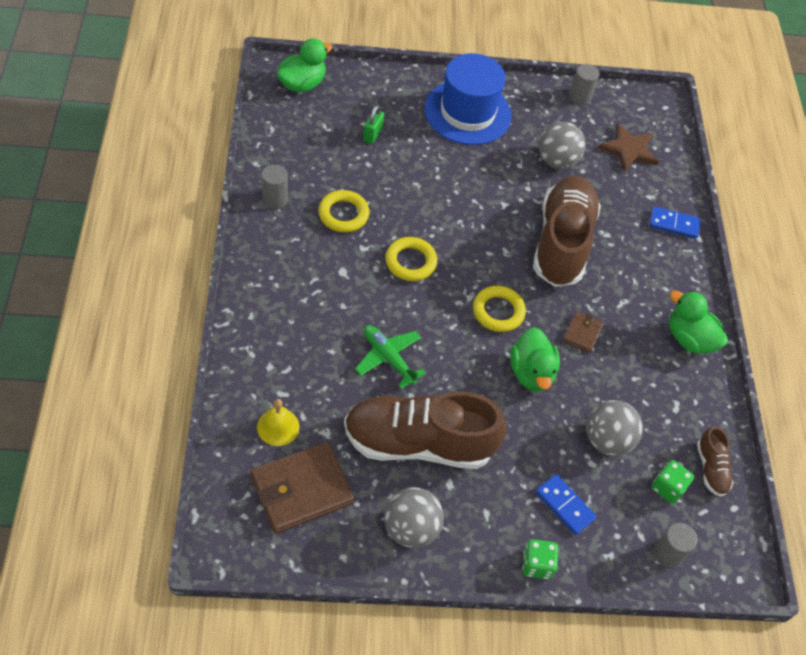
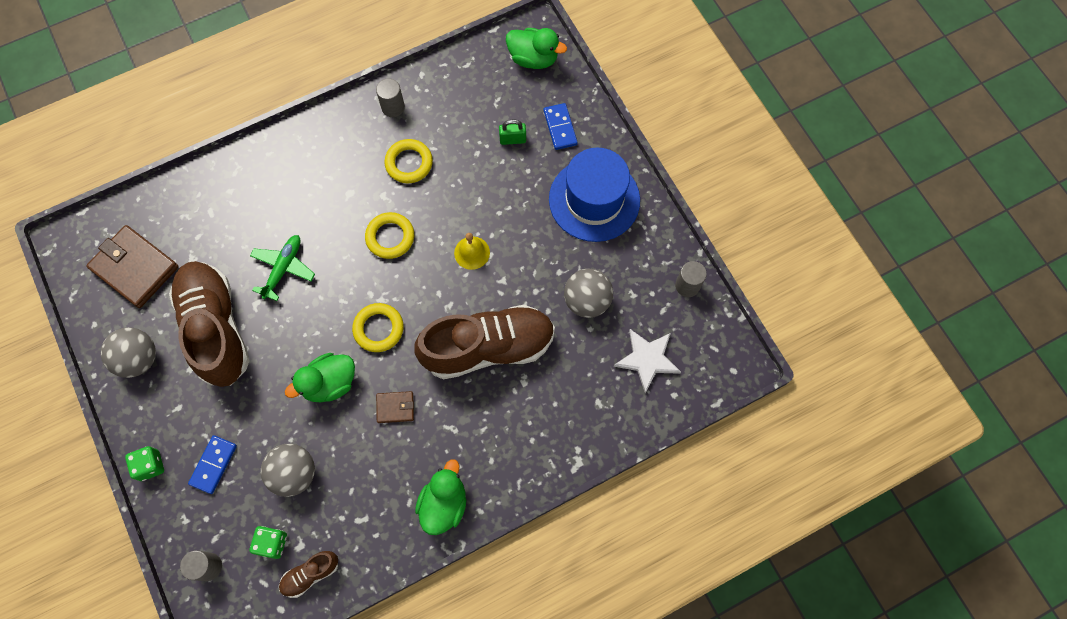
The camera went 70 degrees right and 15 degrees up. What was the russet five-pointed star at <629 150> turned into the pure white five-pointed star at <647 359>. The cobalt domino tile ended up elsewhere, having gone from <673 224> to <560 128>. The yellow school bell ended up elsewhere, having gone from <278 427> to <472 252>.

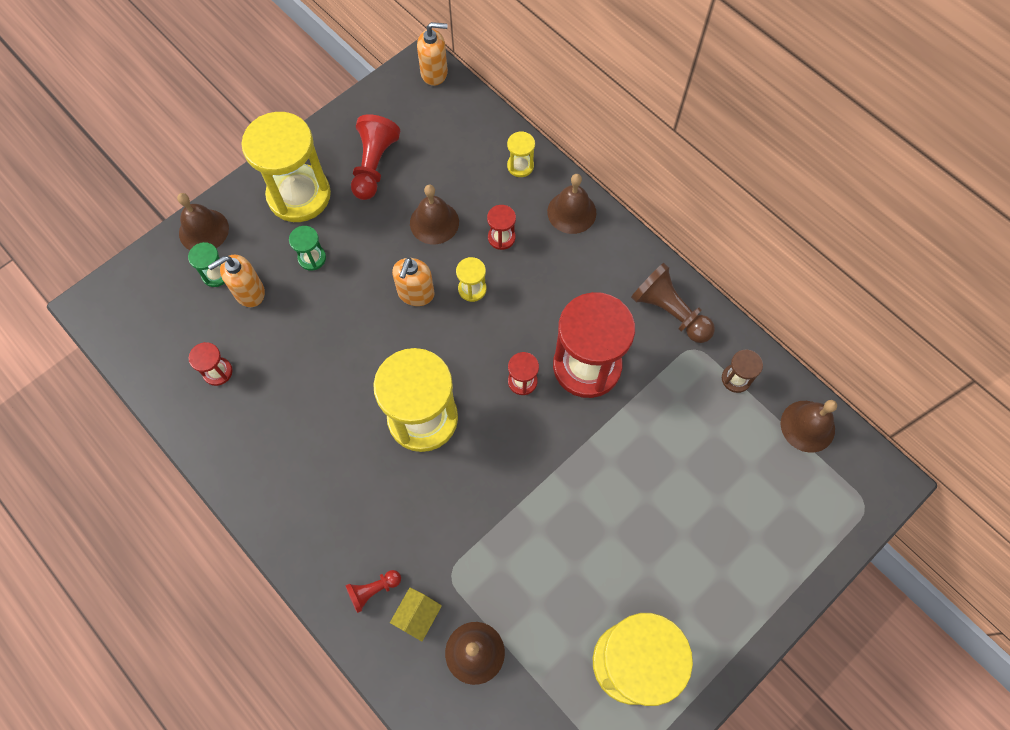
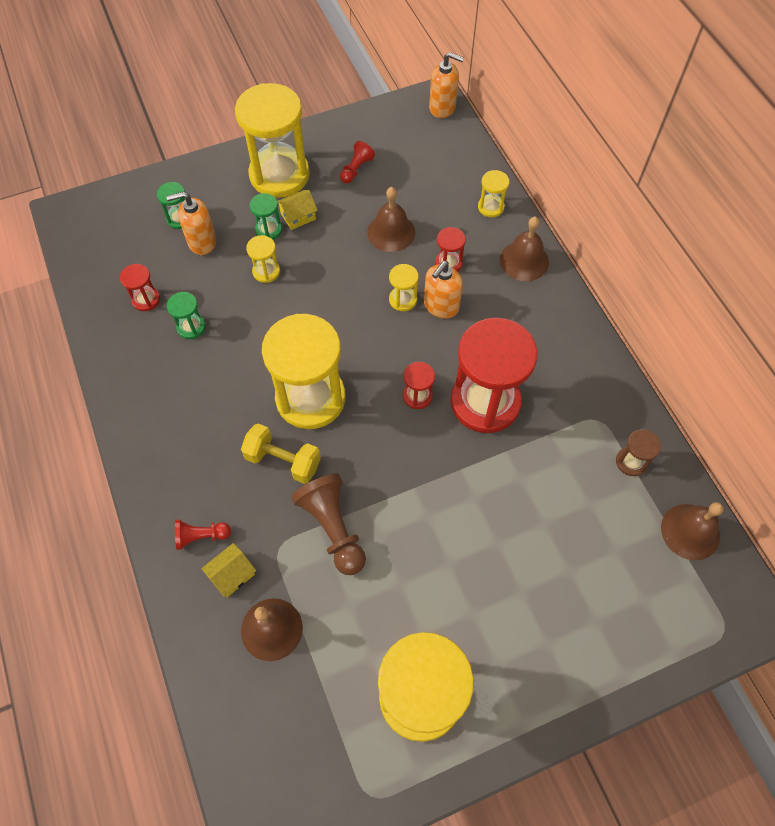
The camera went 20 degrees right and 5 degrees down. The size of the crimson chess pawn at <374 165> changed by a factor of 0.56. The second view lost the russet school bell at <203 230>. The bright orange soap pump ended up elsewhere, having gone from <416 293> to <441 306>. The russet chess pawn ended up elsewhere, having gone from <669 312> to <333 528>. The second view gained the yellow cottage at <298 216>. The second view gained the yellow sand timer at <266 271>. The second view gained the emerald sand timer at <191 327>. The second view gained the yellow hand weight at <283 461>.

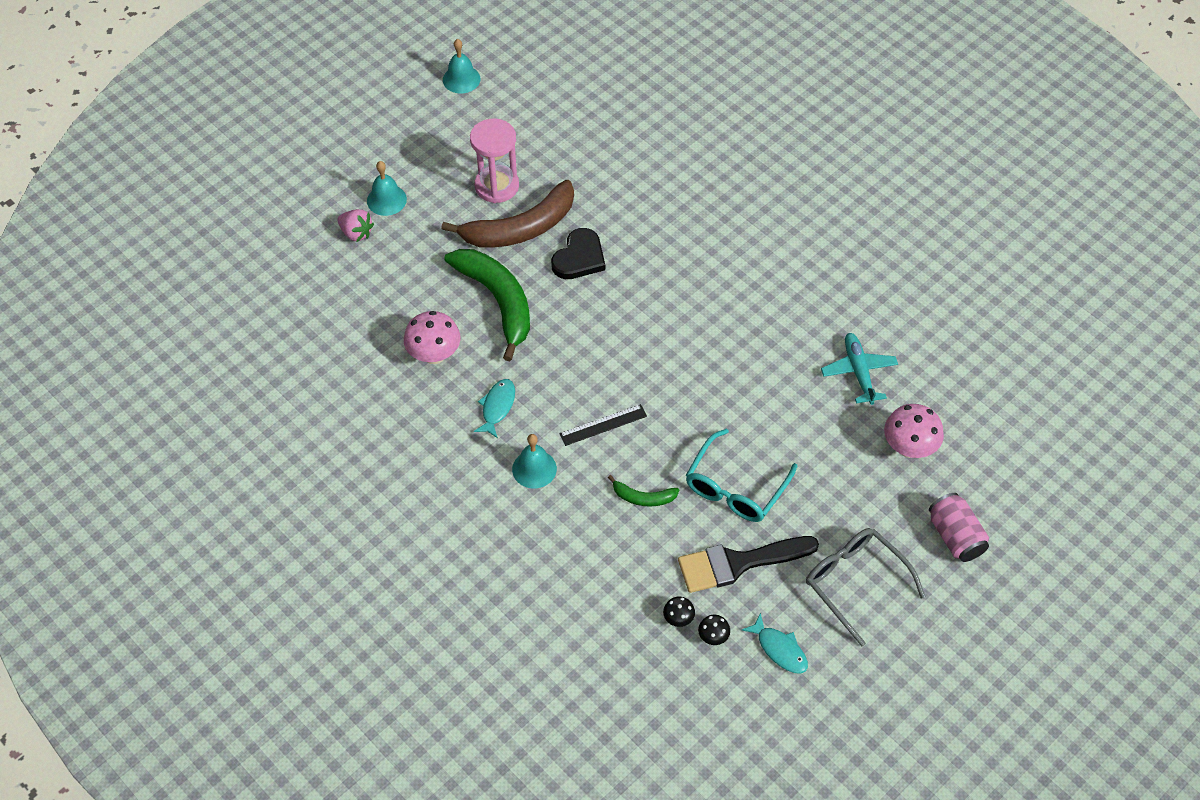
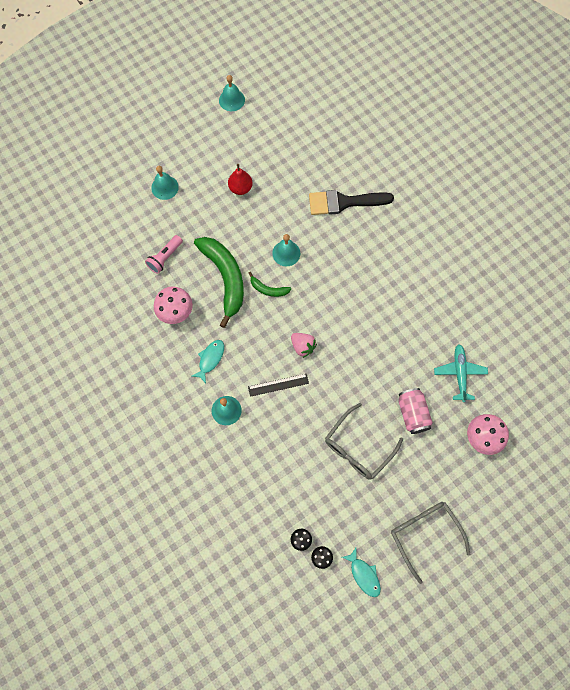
The camera went 10 degrees right and 15 degrees up. Where the pink sand timer stood at <497 186>, the crimson pear fruit came to stand at <240 188>. The second view lost the russet banana at <520 228>. The pink strawberry ended up elsewhere, having gone from <356 233> to <303 346>. Where the jet-black love heart stood at <579 258>, the turquoise school bell came to stand at <286 253>. What was the turquoise eyeglasses at <735 487> turned into the ash-grey eyeglasses at <358 448>. The emerald banana ended up elsewhere, having gone from <643 497> to <268 289>. The pink can ended up elsewhere, having gone from <955 536> to <412 414>. The jet-black paintbrush ended up elsewhere, having gone from <738 563> to <344 202>. The second view gained the pink pocket torch at <165 257>.

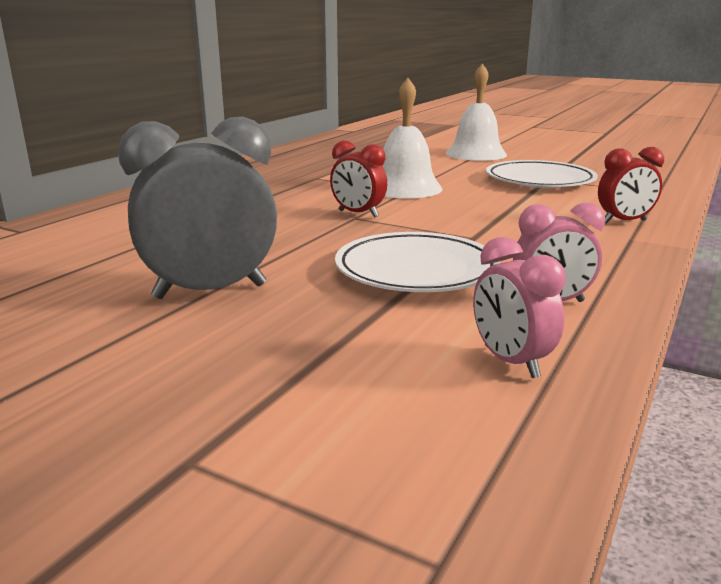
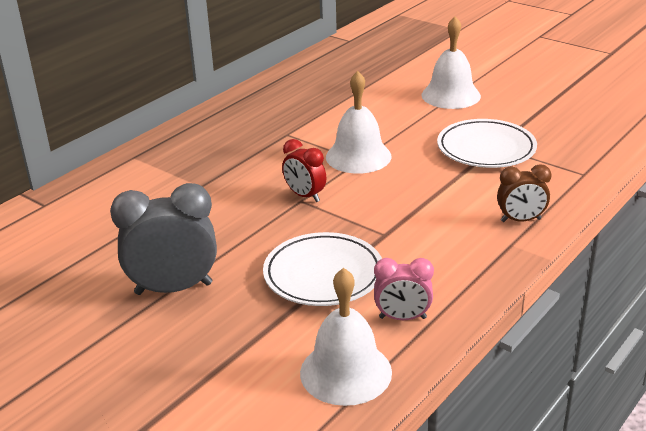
The camera went 10 degrees right and 10 degrees up. What was the crimson alarm clock at <624 222> turned into the russet alarm clock at <520 220>. Where the pink alarm clock stood at <511 362>, the pure white school bell came to stand at <345 372>.

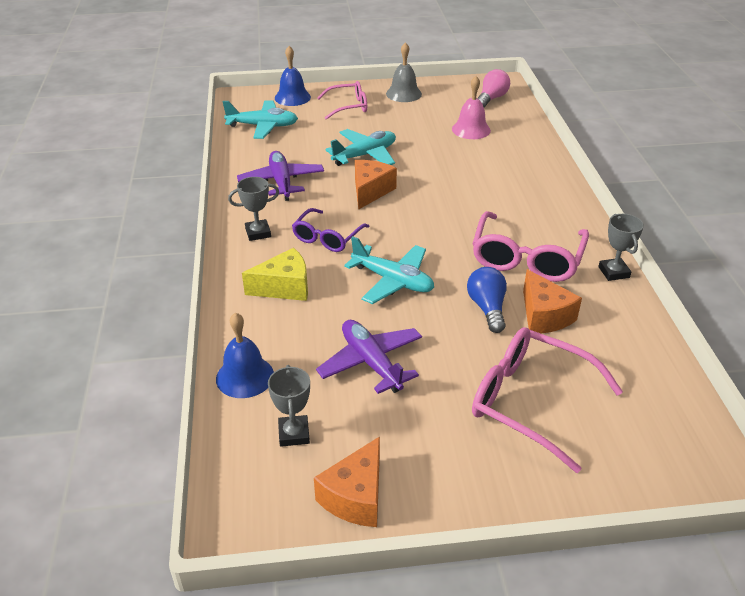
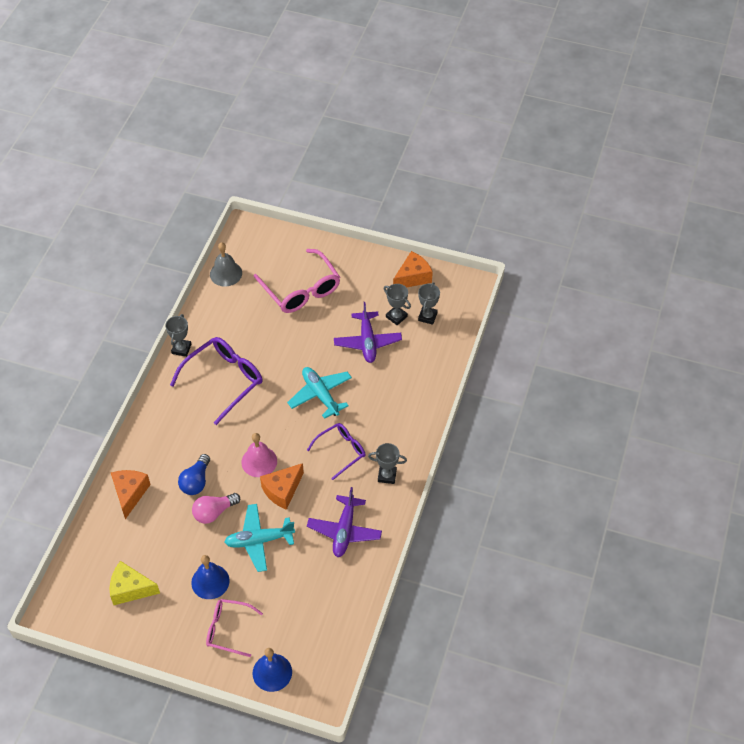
The camera went 155 degrees left and 15 degrees up. The ash-grey school bell ended up elsewhere, having gone from <403 94> to <226 273>. The pink lightbulb ended up elsewhere, having gone from <491 98> to <214 512>. The pink school bell ended up elsewhere, having gone from <471 129> to <259 461>. The second view lost the turquoise toy plane at <263 126>. What was the pink eyeglasses at <526 258> turned into the royal purple eyeglasses at <224 380>. The yellow cheese ended up elsewhere, having gone from <284 287> to <130 589>. The cobalt lightbulb ended up elsewhere, having gone from <487 308> to <196 481>. The bright orange cheese ended up elsewhere, having gone from <544 316> to <130 493>. The cobalt school bell ended up elsewhere, having gone from <245 376> to <210 581>. The second view gained the ash-grey trophy at <396 317>.

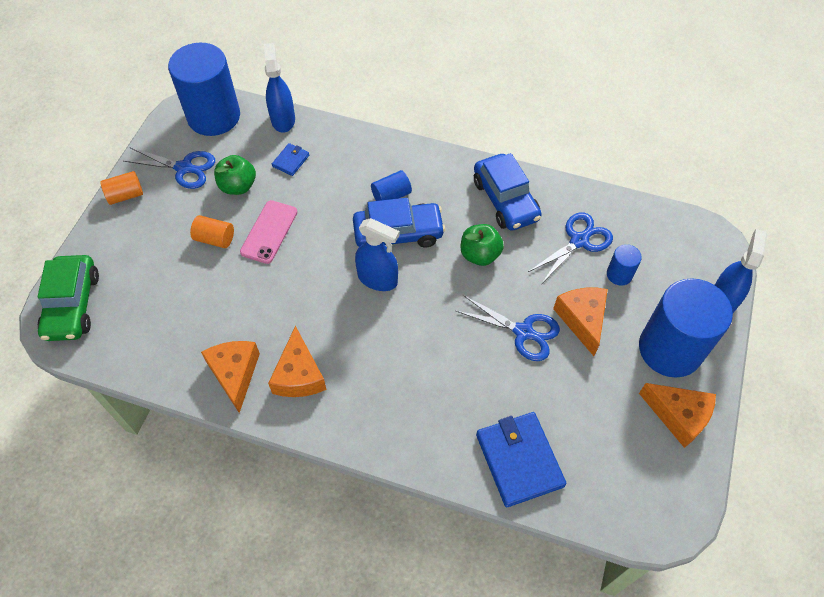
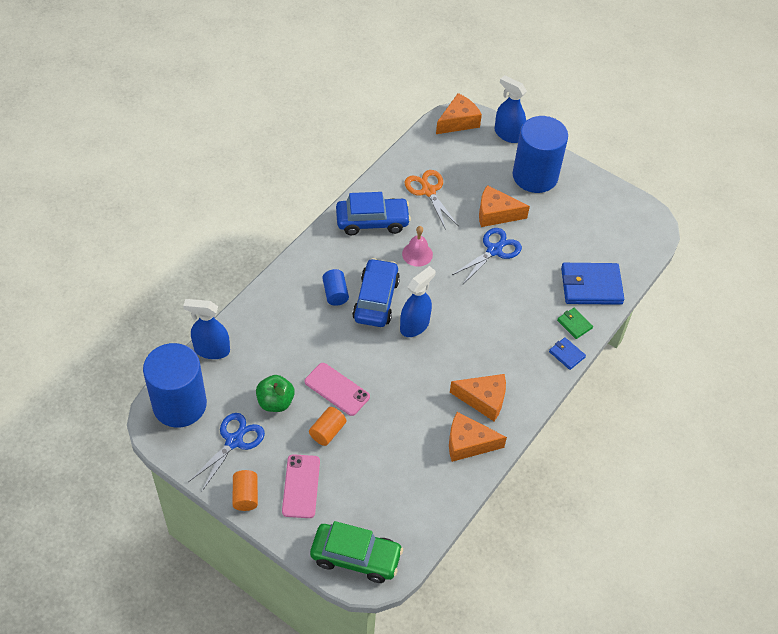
The camera went 75 degrees left and 5 degrees down. The cobalt card wallet ended up elsewhere, having gone from <291 161> to <566 354>. What was the cobalt scissors at <579 241> turned into the bright orange scissors at <428 191>. Where the emerald toy apple stood at <480 254>, the pink school bell came to stand at <417 254>. The second view lost the cobalt solid cylinder at <619 274>. The bright orange cheese ended up elsewhere, having gone from <678 416> to <458 121>. The second view gained the emerald card wallet at <574 324>. The second view gained the pink phone at <301 486>.

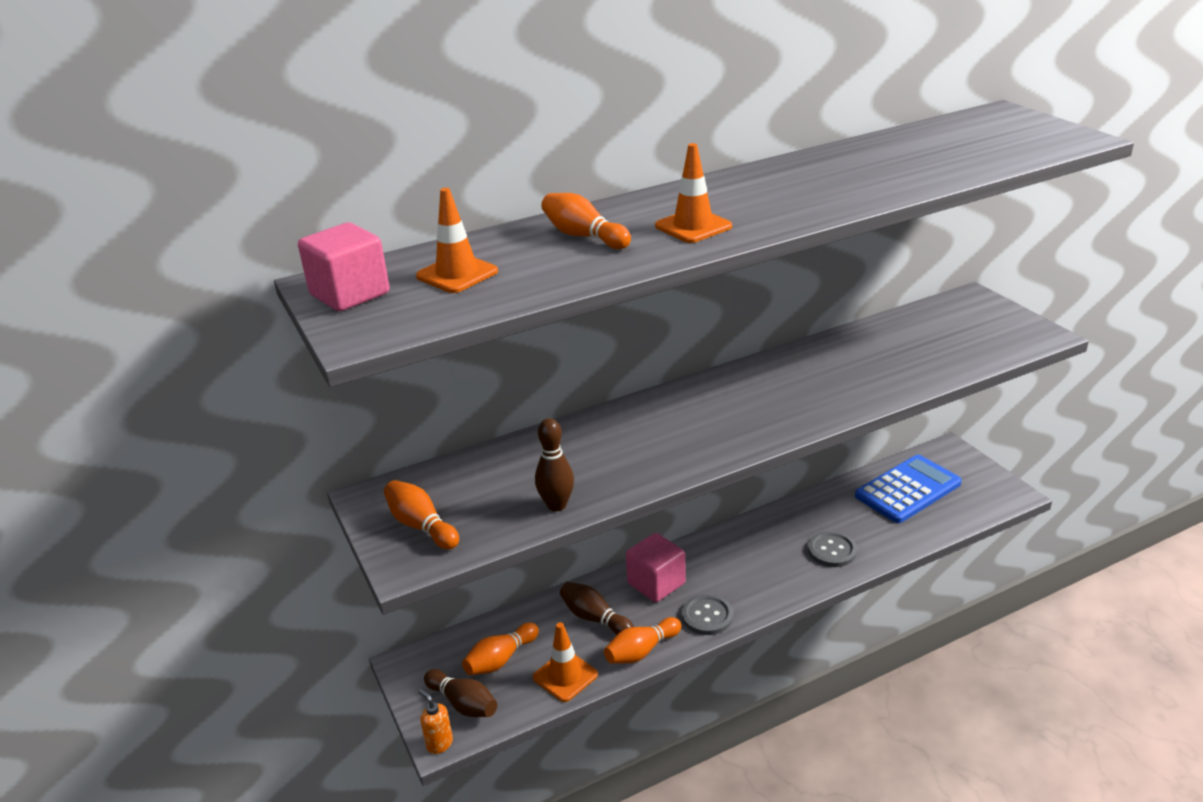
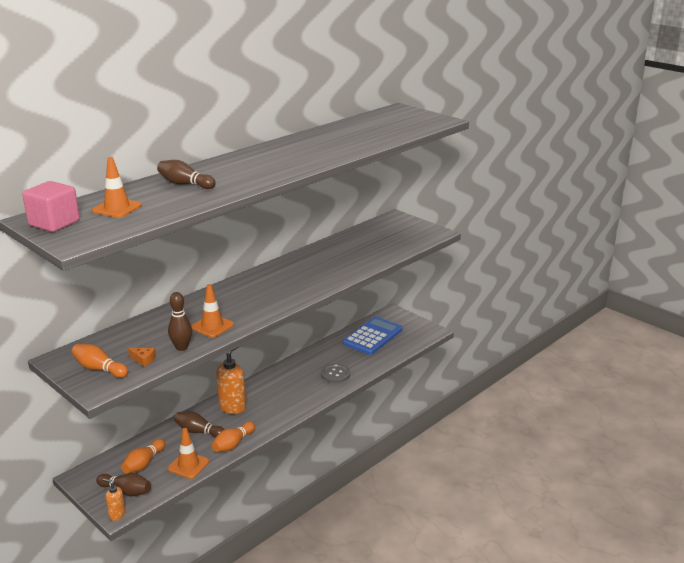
The camera went 20 degrees left and 5 degrees down. The bright orange road cone ended up elsewhere, having gone from <693 226> to <212 326>. What was the bright orange skittle at <584 236> turned into the russet skittle at <185 184>. Where the pink cube stood at <656 583>, the bright orange soap pump came to stand at <233 407>. The second view lost the ash-grey shirt button at <707 616>. The second view gained the bright orange cheese at <143 359>.

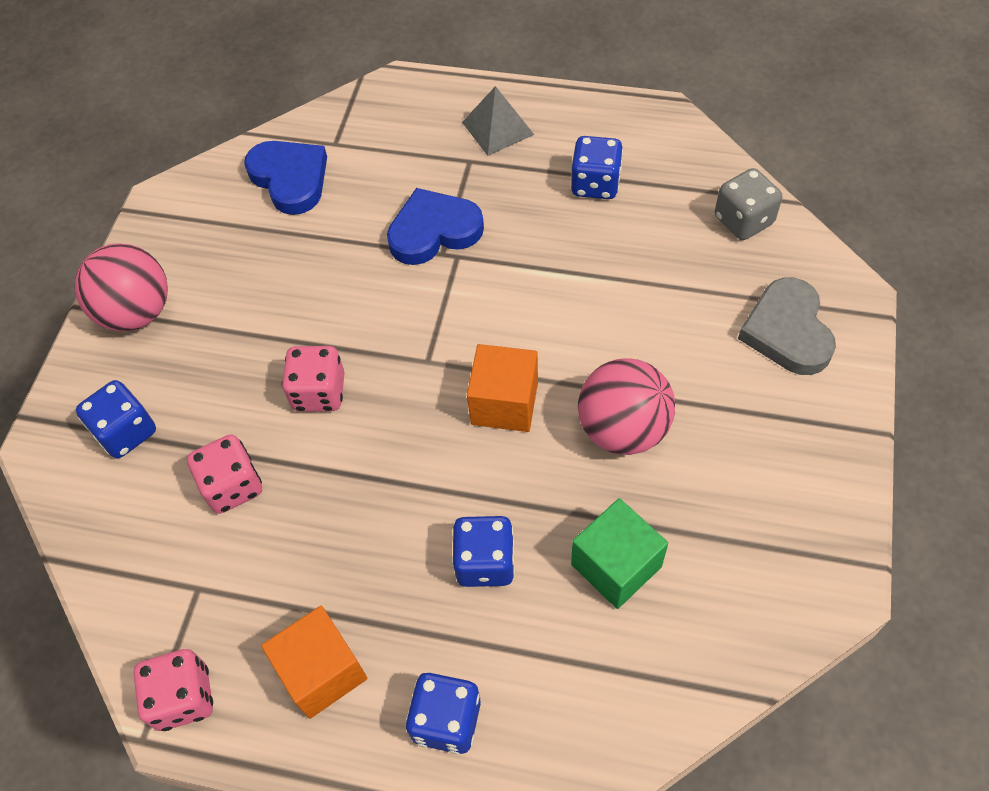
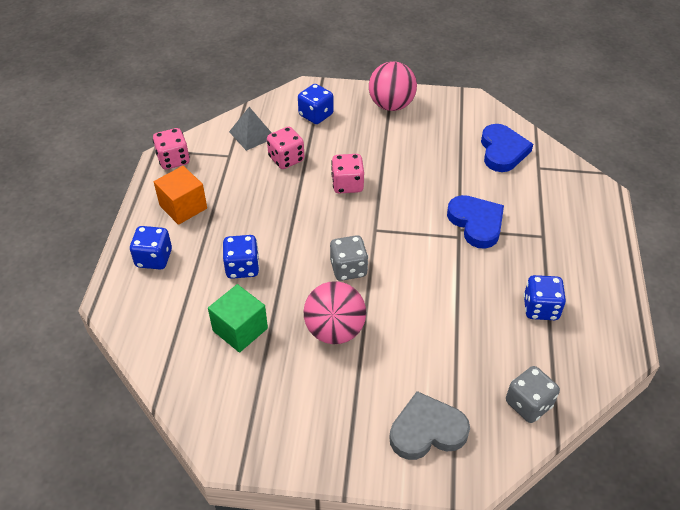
The camera went 80 degrees right and 10 degrees down. The ash-grey pyramid shape ended up elsewhere, having gone from <497 128> to <252 134>. The cobalt love heart at <290 179> ended up facing another way, 45 degrees counterclockwise from before. Where the bright orange cube stood at <504 403>, the ash-grey dice came to stand at <348 269>.

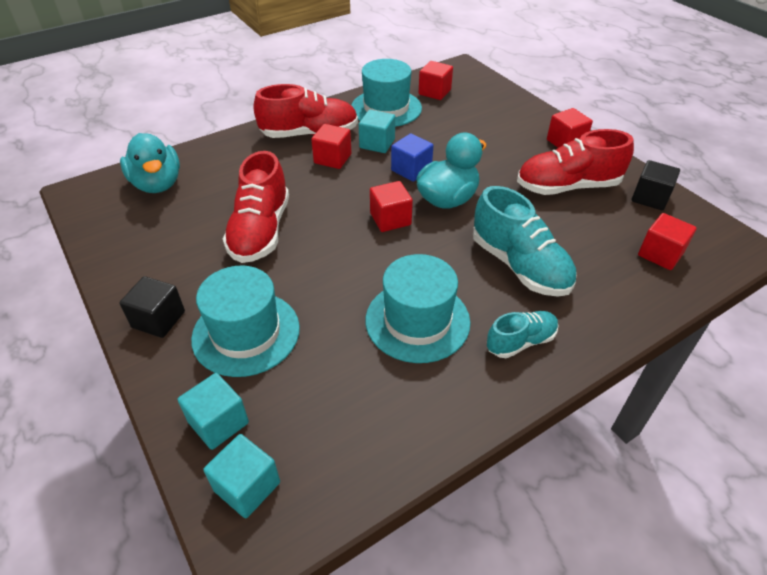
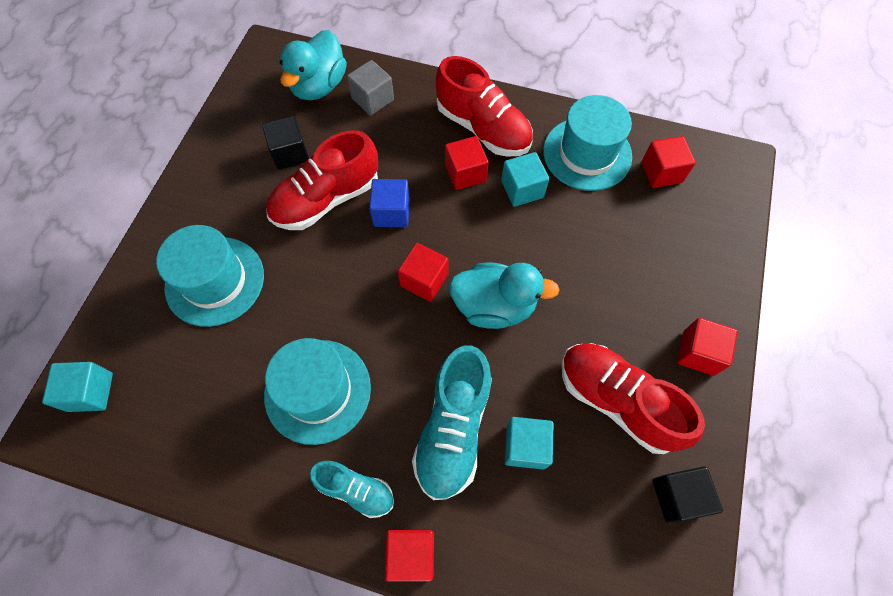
The camera went 50 degrees right and 20 degrees up. The cobalt cube ended up elsewhere, having gone from <411 170> to <391 212>. The crimson cube ended up elsewhere, having gone from <660 254> to <411 554>. The jet-black cube ended up elsewhere, having gone from <158 319> to <290 153>. The turquoise cube ended up elsewhere, having gone from <218 422> to <526 446>. The second view gained the ash-grey cube at <372 99>.

